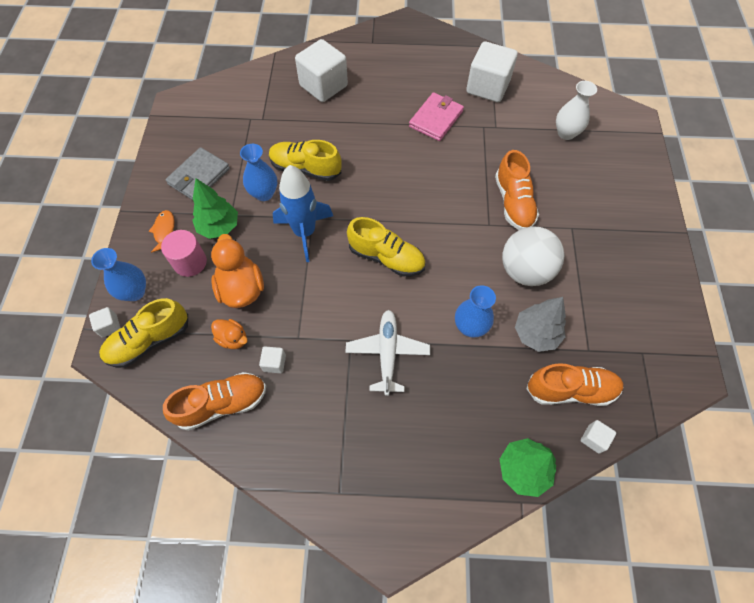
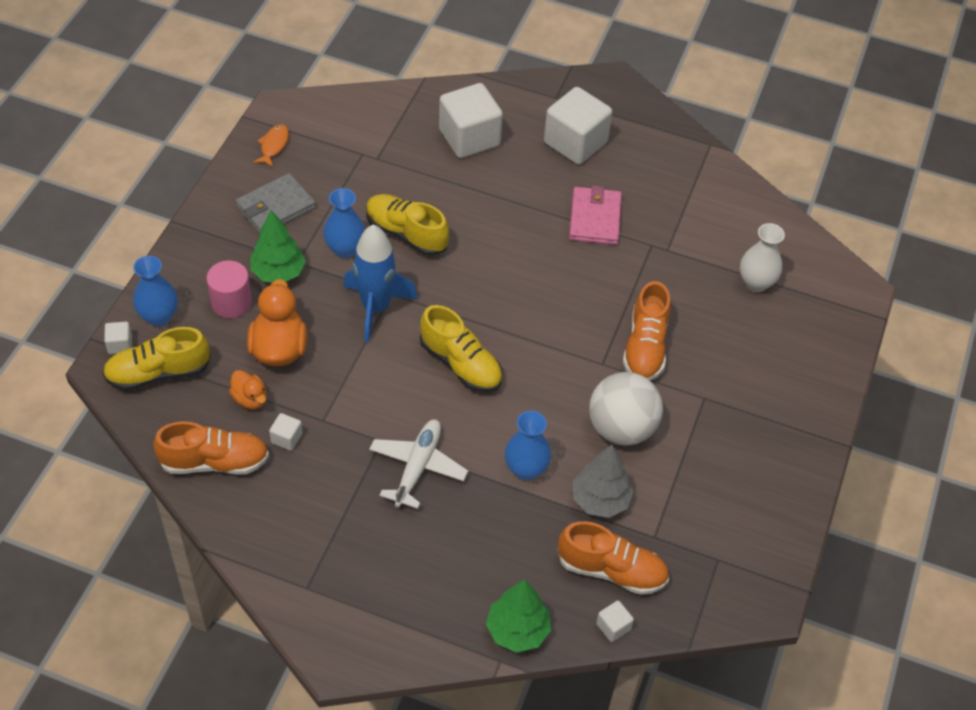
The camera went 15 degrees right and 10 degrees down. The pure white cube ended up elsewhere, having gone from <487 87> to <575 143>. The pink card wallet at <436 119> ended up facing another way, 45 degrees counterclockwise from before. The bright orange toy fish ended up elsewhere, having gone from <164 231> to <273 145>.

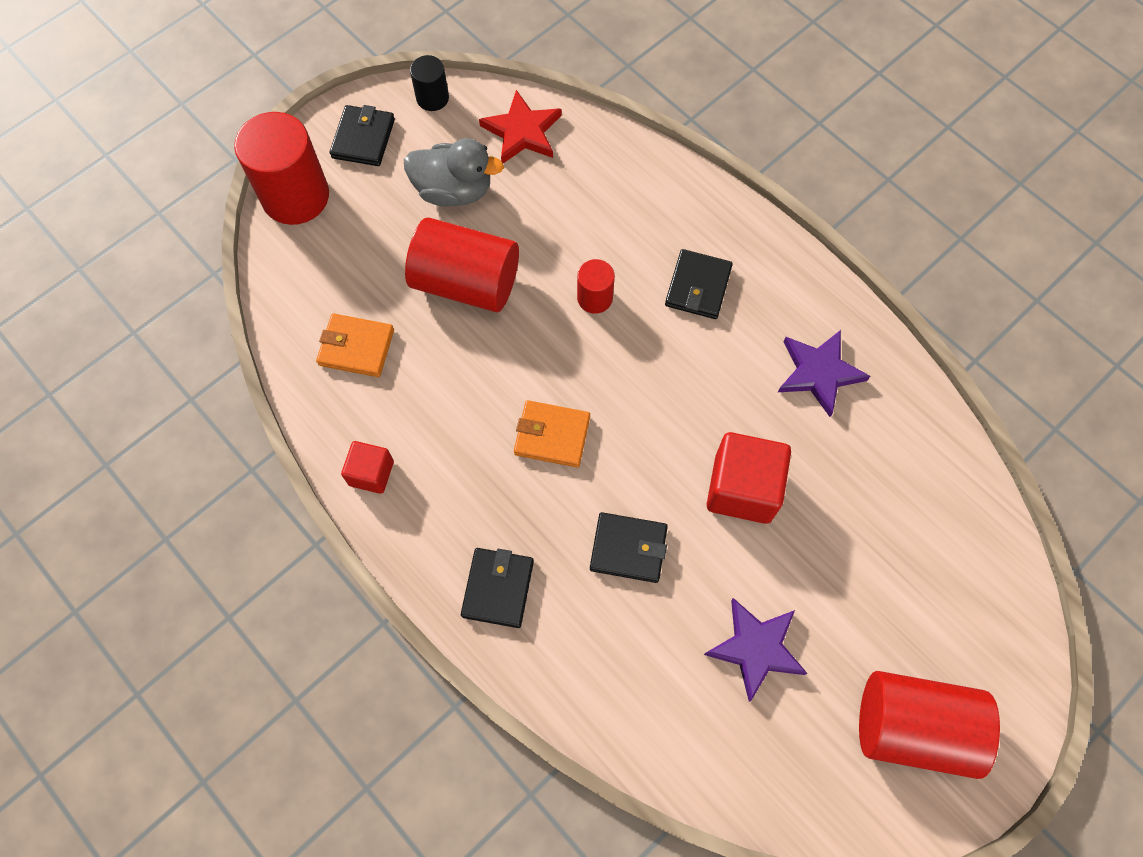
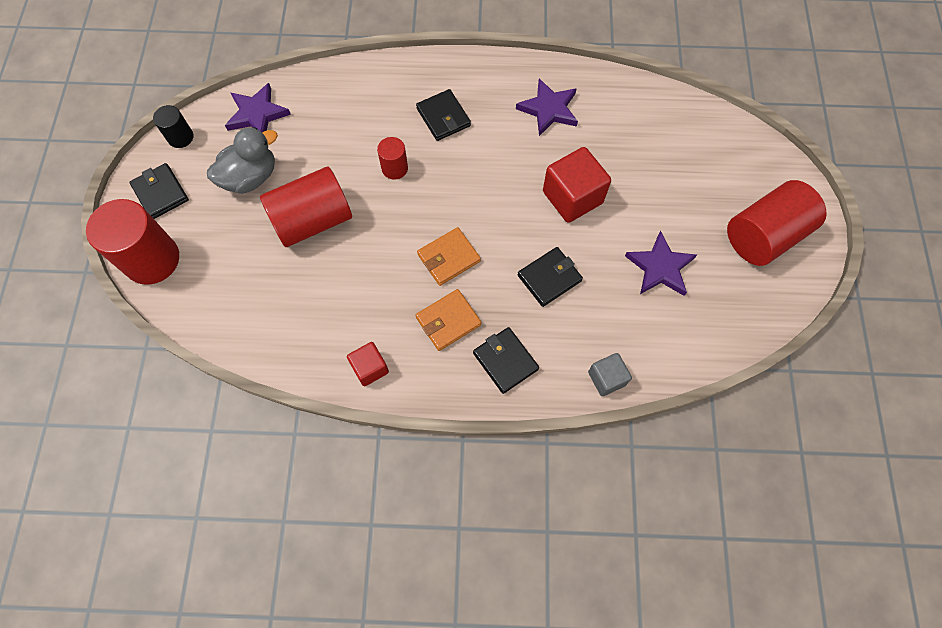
The camera went 45 degrees left and 0 degrees up. What was the crimson five-pointed star at <522 132> turned into the royal purple five-pointed star at <257 114>. The bright orange card wallet ended up elsewhere, having gone from <356 347> to <448 321>. The second view gained the ash-grey cube at <606 378>.

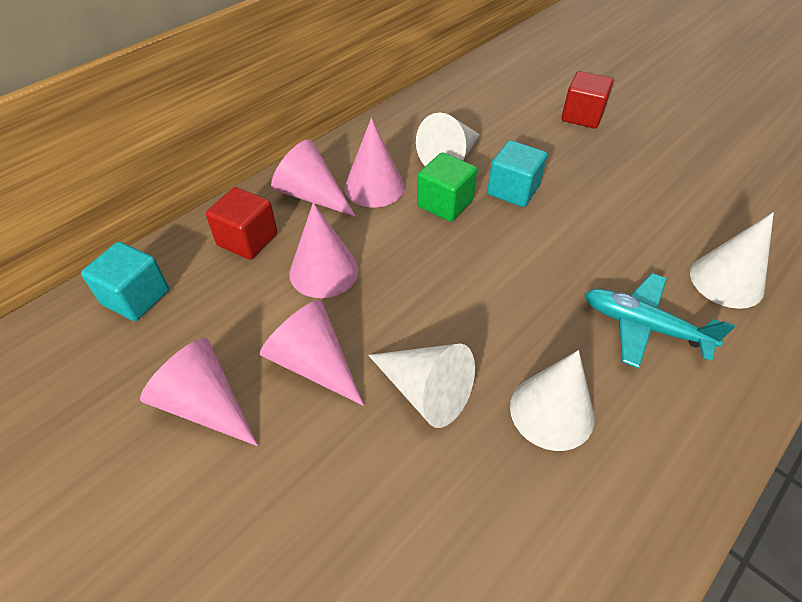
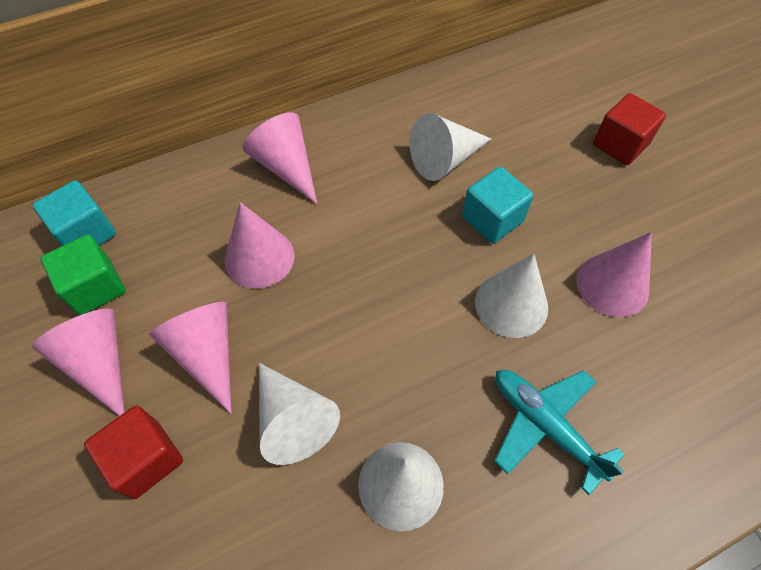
The camera went 20 degrees right and 10 degrees up. The pink cone ended up elsewhere, having gone from <374 187> to <612 285>. The emerald cube ended up elsewhere, having gone from <445 203> to <95 287>. The crimson cube ended up elsewhere, having gone from <247 240> to <146 459>. The pure white cone ended up elsewhere, having gone from <726 281> to <511 304>.

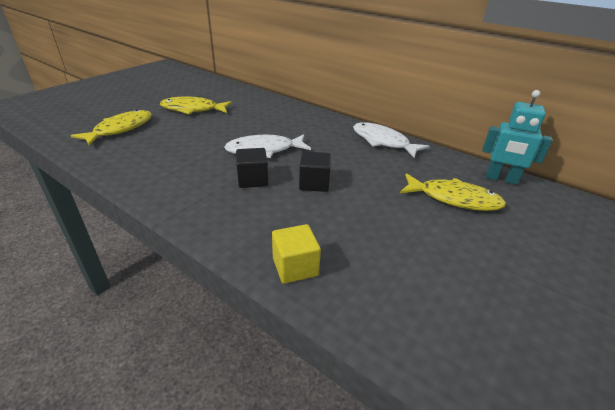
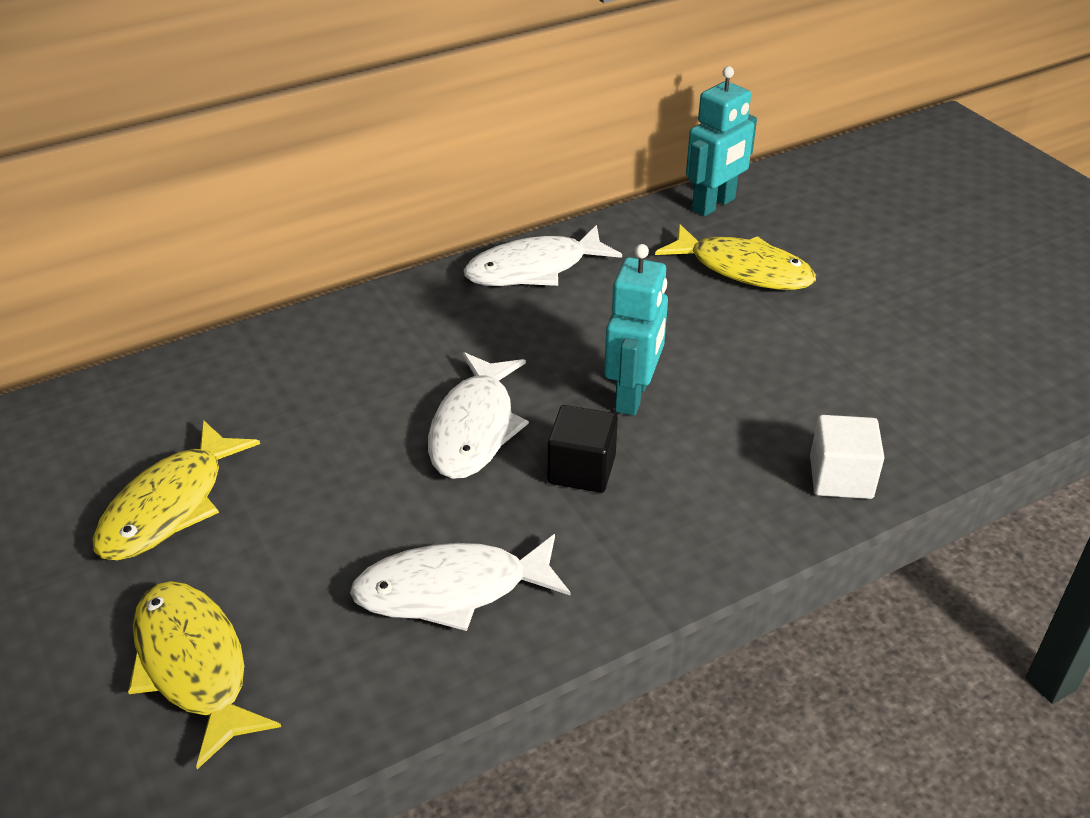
The camera went 65 degrees left and 5 degrees up. Where the jet-black cube stood at <314 183>, the turquoise robot came to stand at <633 396>. The yellow toy fish at <454 199> ended up facing another way, 75 degrees clockwise from before. What was the yellow cube at <295 267> turned into the pure white cube at <841 477>. The second view gained the pure white toy fish at <451 590>.

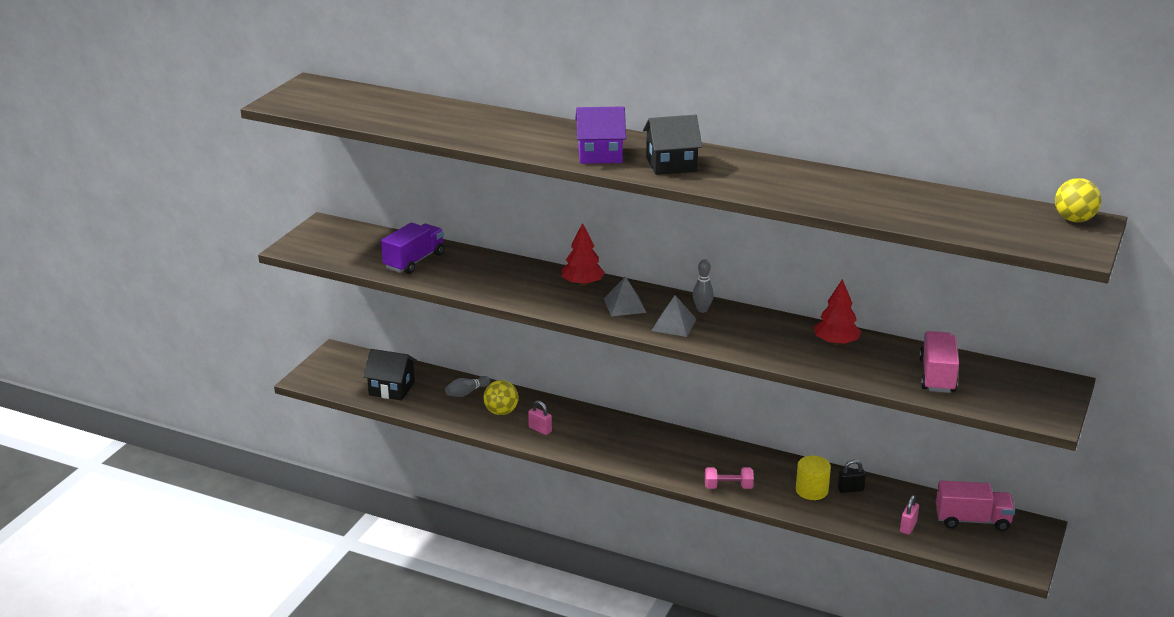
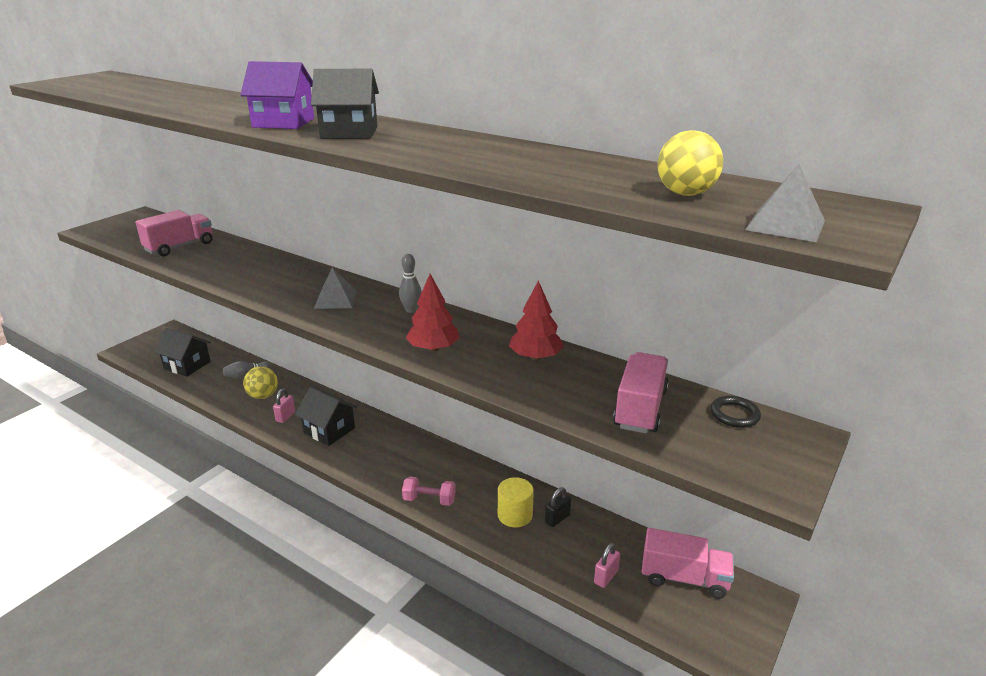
The camera went 10 degrees right and 0 degrees up. The yellow play ball ended up elsewhere, having gone from <1074 220> to <685 194>. What was the royal purple truck at <414 261> turned into the pink truck at <180 247>. The crimson tree ended up elsewhere, having gone from <582 283> to <433 348>. The ash-grey pyramid shape ended up elsewhere, having gone from <674 325> to <785 225>. The pink padlock at <540 429> ended up facing another way, 60 degrees clockwise from before. The jet-black padlock at <850 489> ended up facing another way, 45 degrees counterclockwise from before. The second view gained the jet-black cottage at <329 430>. The second view gained the jet-black ring at <734 415>.

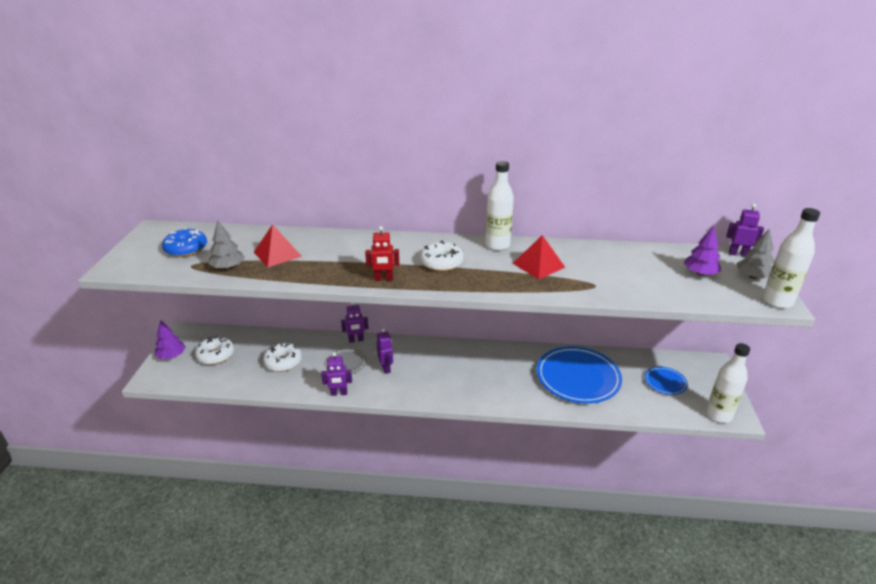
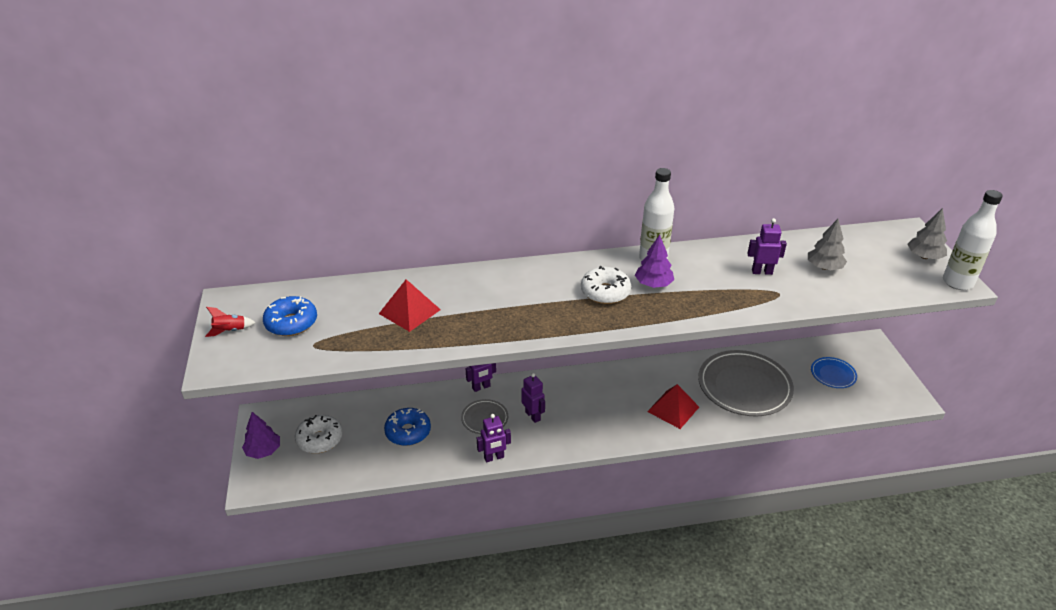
The camera went 15 degrees left and 5 degrees up. The royal purple robot ended up elsewhere, having gone from <738 254> to <762 272>. The ash-grey tree ended up elsewhere, having gone from <228 267> to <824 267>. The second view lost the crimson robot at <383 279>. The royal purple tree ended up elsewhere, having gone from <700 273> to <653 284>. The crimson pyramid shape ended up elsewhere, having gone from <538 265> to <673 409>. What was the pure white doughnut at <283 362> turned into the cobalt doughnut at <408 432>. The second view lost the pure white flask at <718 415>. What was the cobalt dinner plate at <578 378> turned into the ash-grey dinner plate at <744 386>. The second view gained the crimson toy rocket at <230 331>.

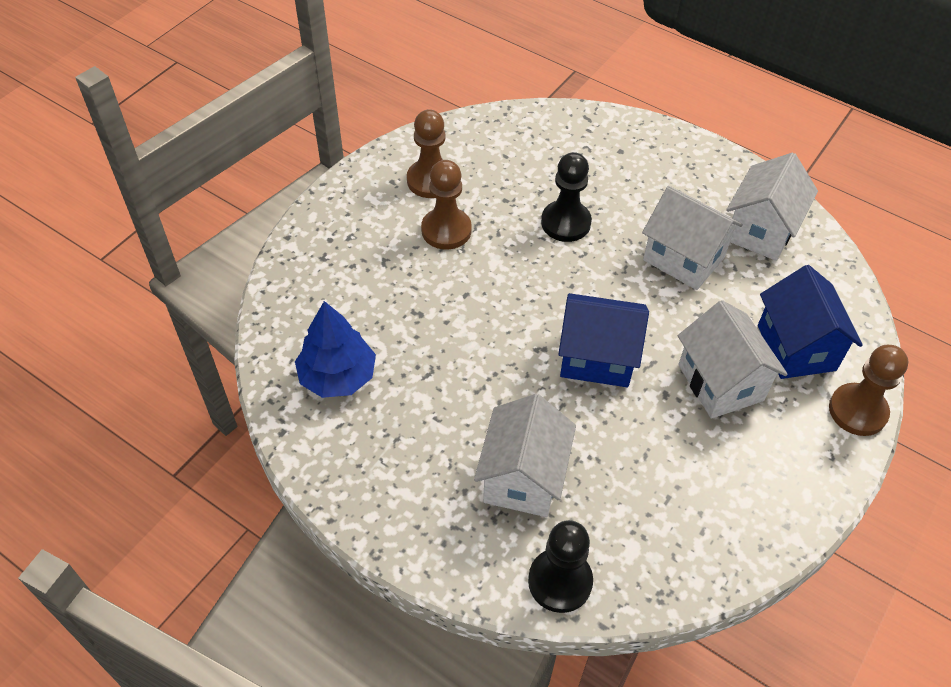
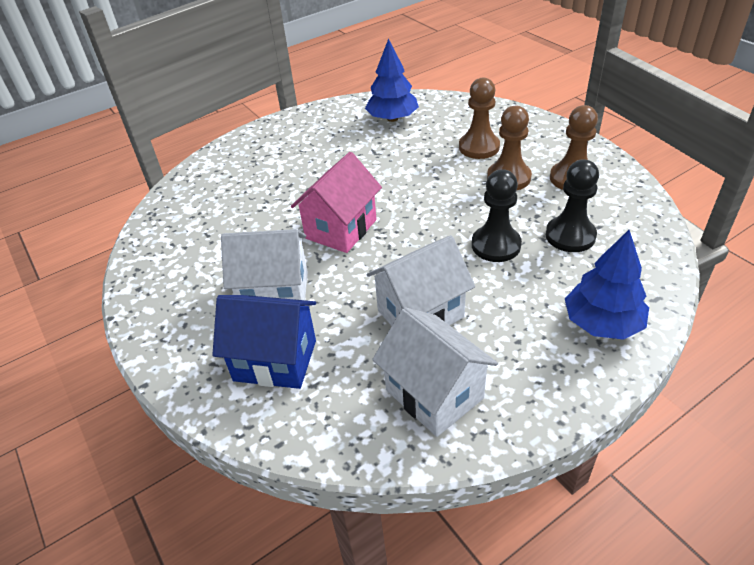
The camera went 115 degrees right and 10 degrees down. What was the cobalt cottage at <597 358> turned into the pink cottage at <341 229>. The russet chess pawn ended up elsewhere, having gone from <857 411> to <479 147>. The second view lost the pure white cottage at <523 478>. The jet-black chess pawn ended up elsewhere, having gone from <560 581> to <570 236>. The second view gained the cobalt tree at <602 323>.

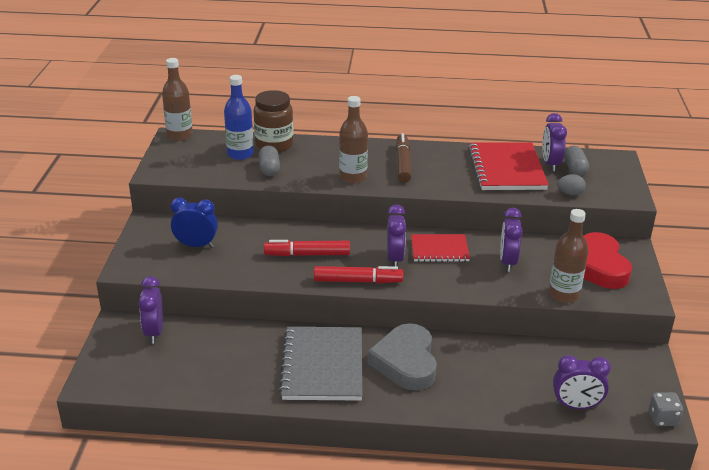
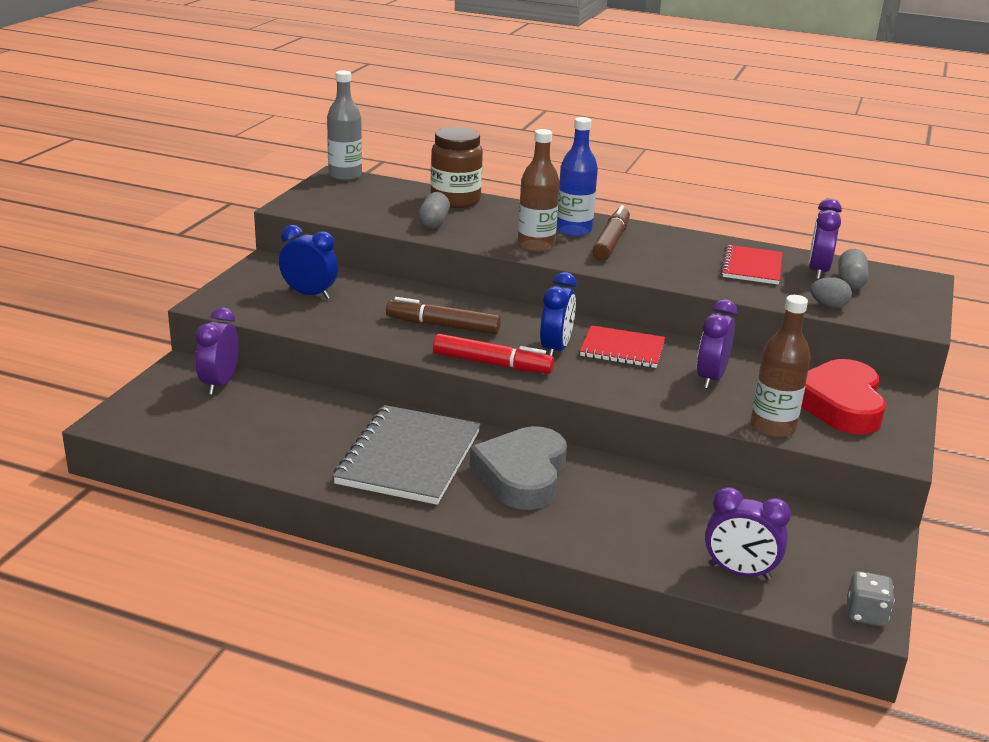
The camera went 15 degrees right and 5 degrees down. What was the russet flask at <179 135> turned into the ash-grey flask at <345 176>. The cobalt flask ended up elsewhere, having gone from <240 154> to <573 230>. The size of the crimson exercise book at <506 169> changed by a factor of 0.61. What was the royal purple alarm clock at <395 259> turned into the cobalt alarm clock at <555 349>. What was the crimson felt pen at <307 254> turned into the russet felt pen at <443 326>.

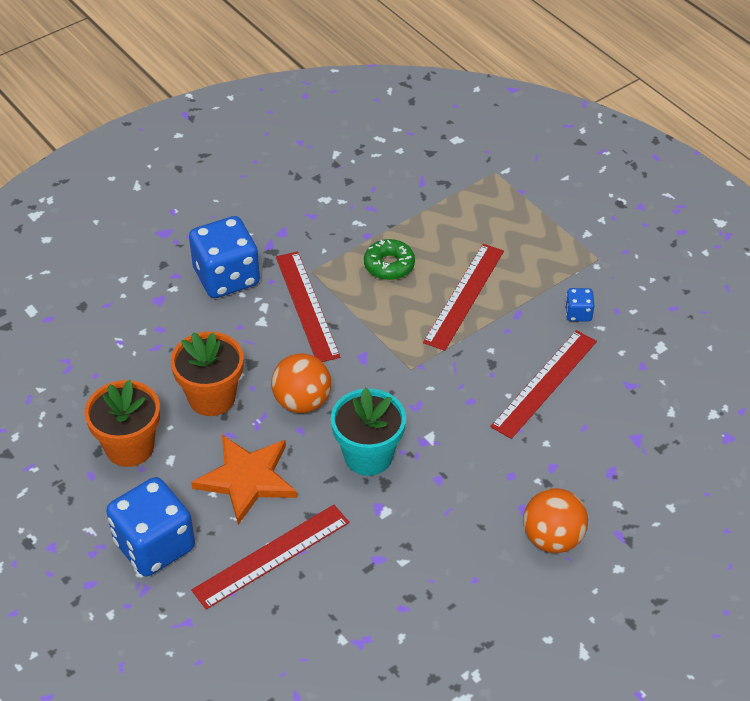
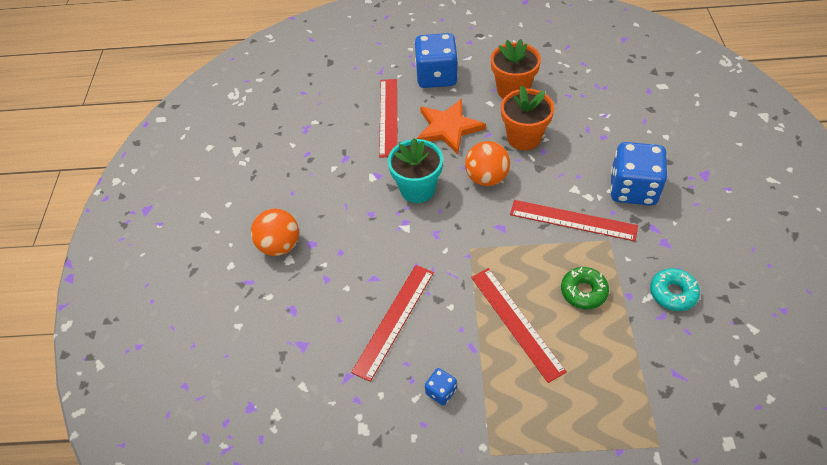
The camera went 130 degrees right and 5 degrees up. The crimson measuring stick at <544 383> ended up facing another way, 45 degrees clockwise from before. The second view gained the turquoise doughnut at <673 293>.

